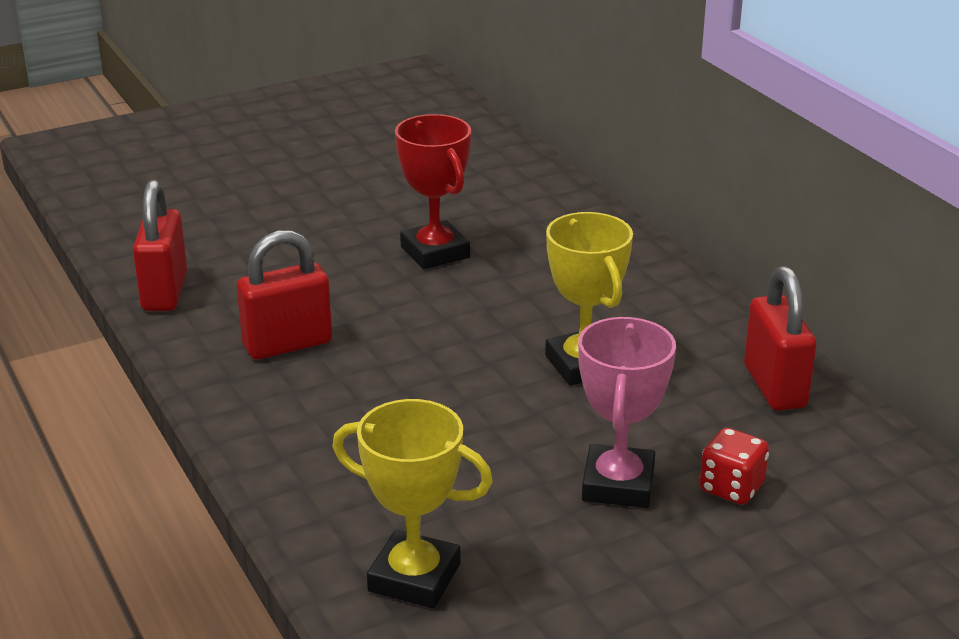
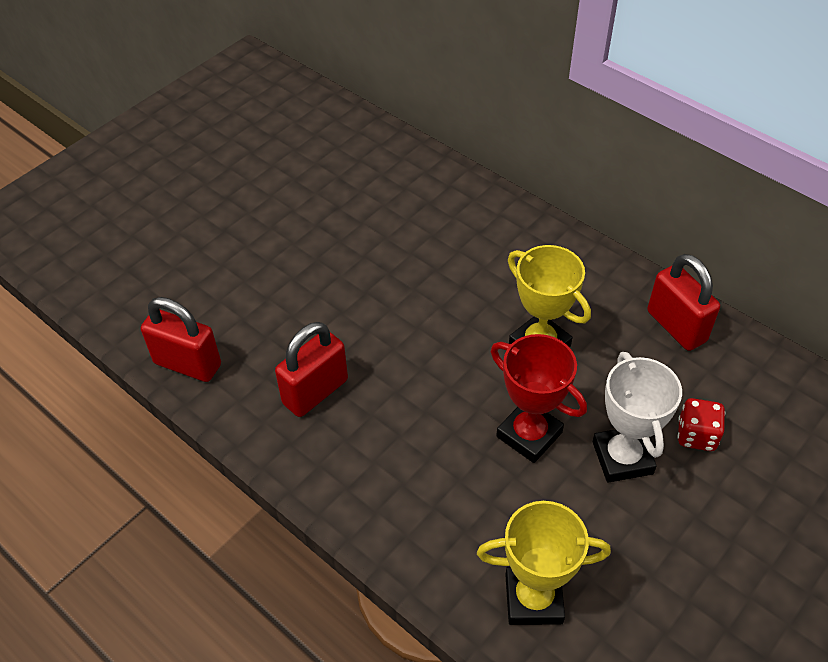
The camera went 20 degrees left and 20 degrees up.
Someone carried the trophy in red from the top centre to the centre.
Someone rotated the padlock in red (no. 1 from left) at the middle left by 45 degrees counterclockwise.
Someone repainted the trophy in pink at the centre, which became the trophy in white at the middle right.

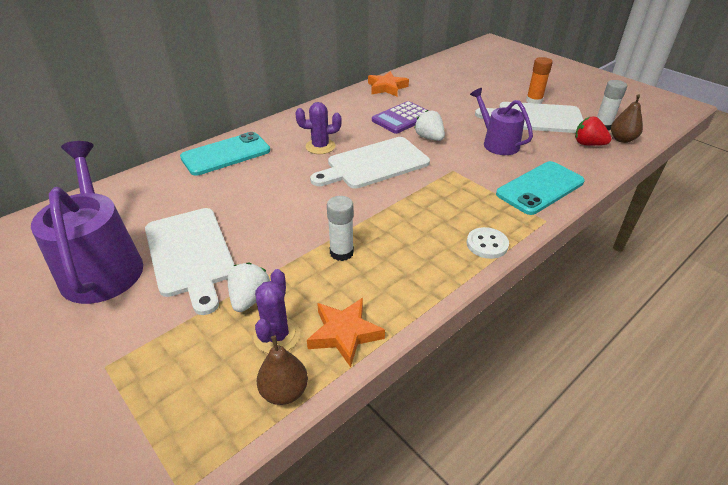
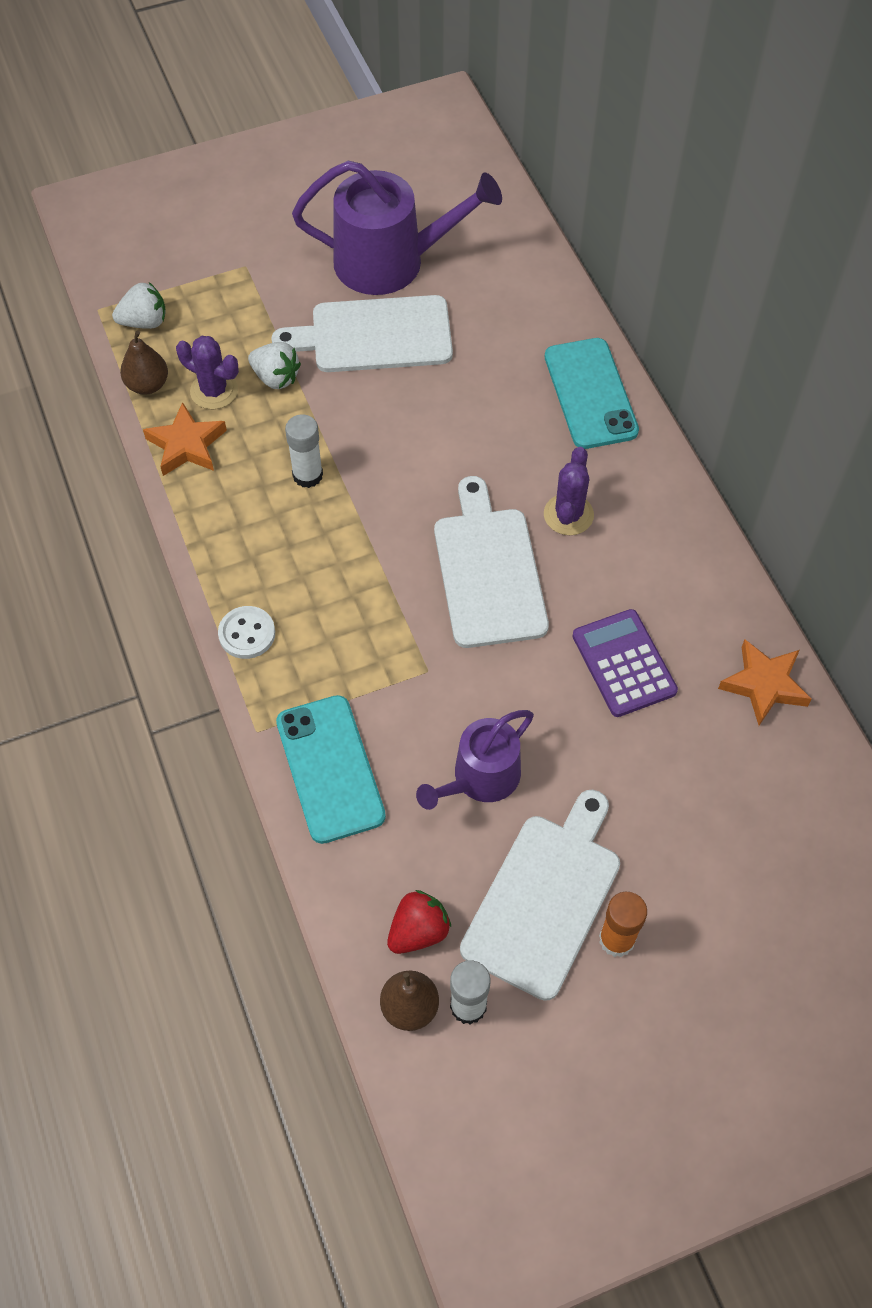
The camera went 110 degrees right and 20 degrees up.
Someone rotated the watering can in purple (no. 2 from left) at the top right by 150 degrees clockwise.
Someone carried the strawberry in white (no. 2 from left in the first image) from the top centre to the top left.

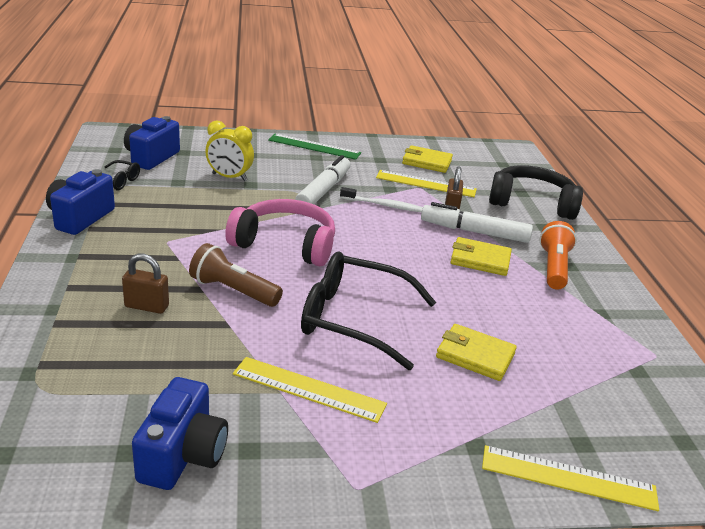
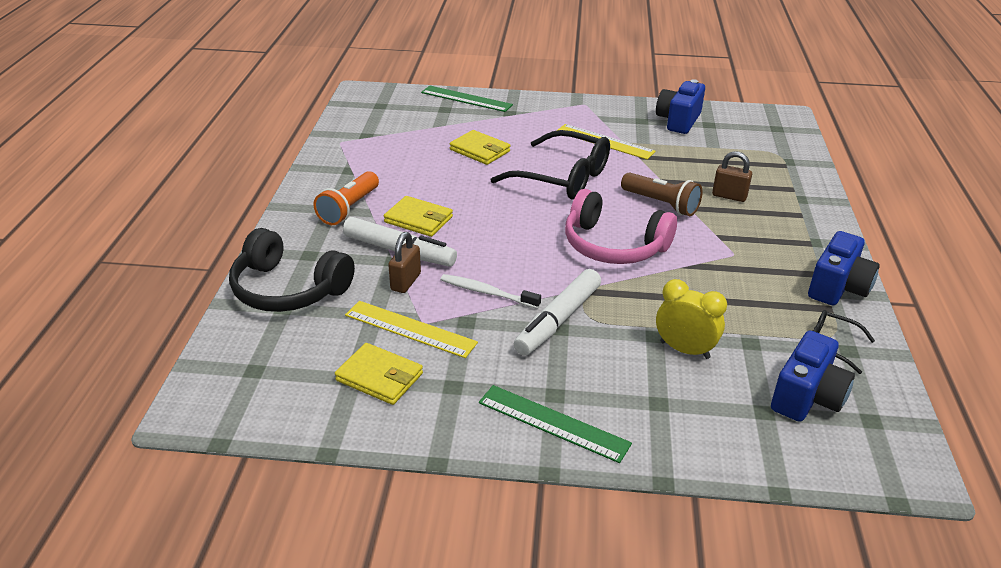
The camera went 165 degrees left and 5 degrees up.
Someone repainted the ruler in yellow (no. 3 from left) at the bottom right, which became the ruler in green (no. 1 from left) at the top centre.

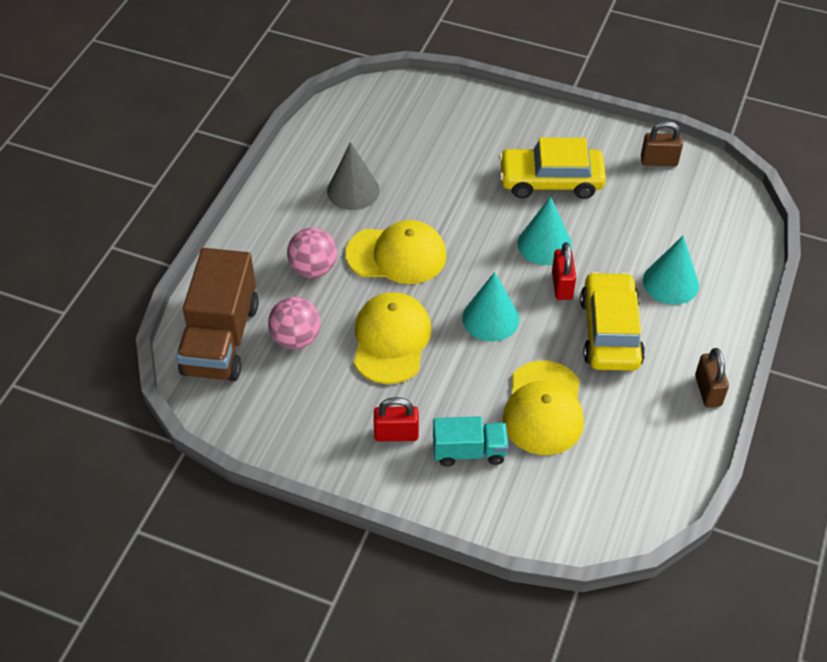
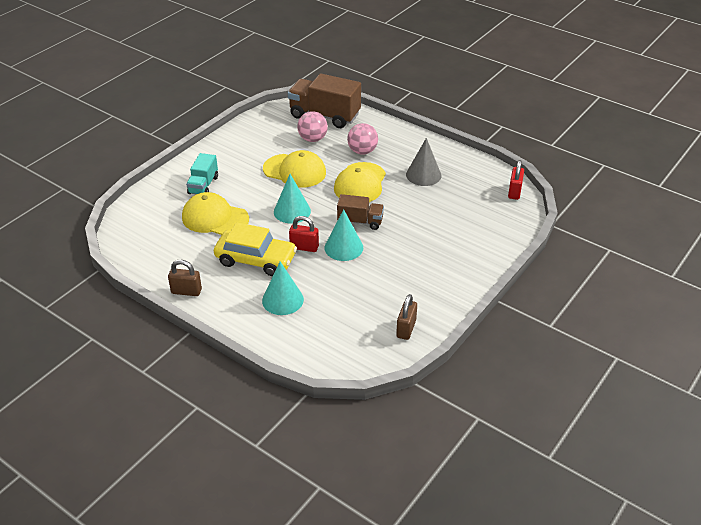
The camera went 105 degrees right and 10 degrees down.
Someone took away the car in yellow (no. 1 from left) at the top right.
Someone carried the padlock in red (no. 1 from left in the first image) from the centre to the middle right.
Someone put down the truck in brown (no. 2 from left) at the centre.

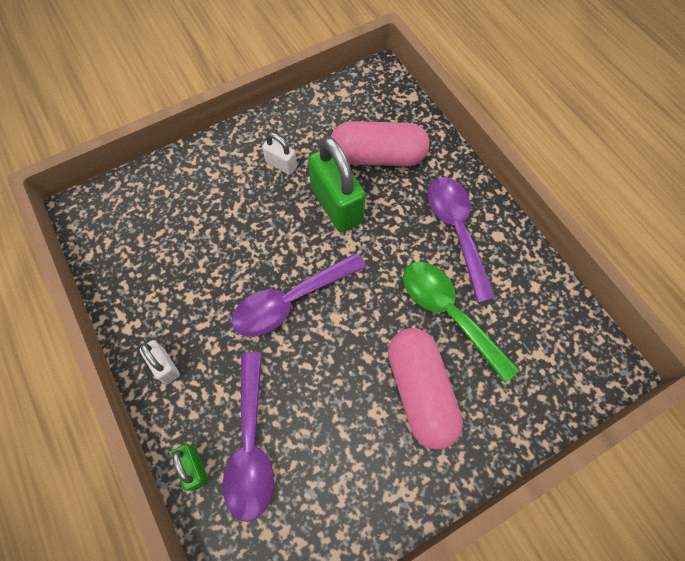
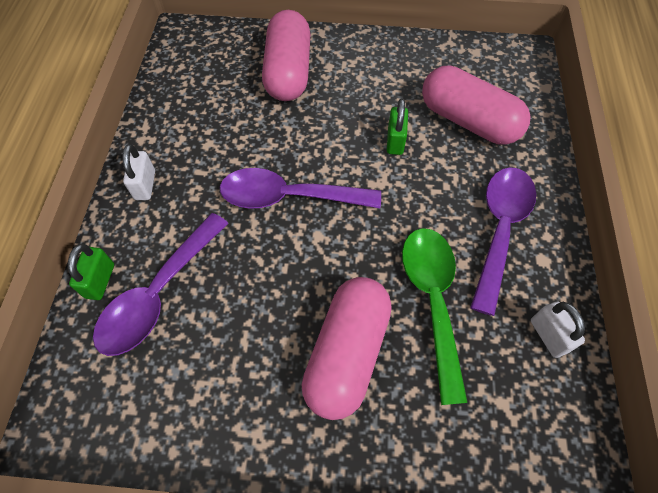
The camera went 35 degrees right and 5 degrees down.
Someone carried the padlock in white (no. 2 from left) from the top centre to the bottom right.
Someone scaled the padlock in green (no. 2 from left) at the top centre by 0.51.
Someone put down the capsule in pink (no. 1 from left) at the top centre.

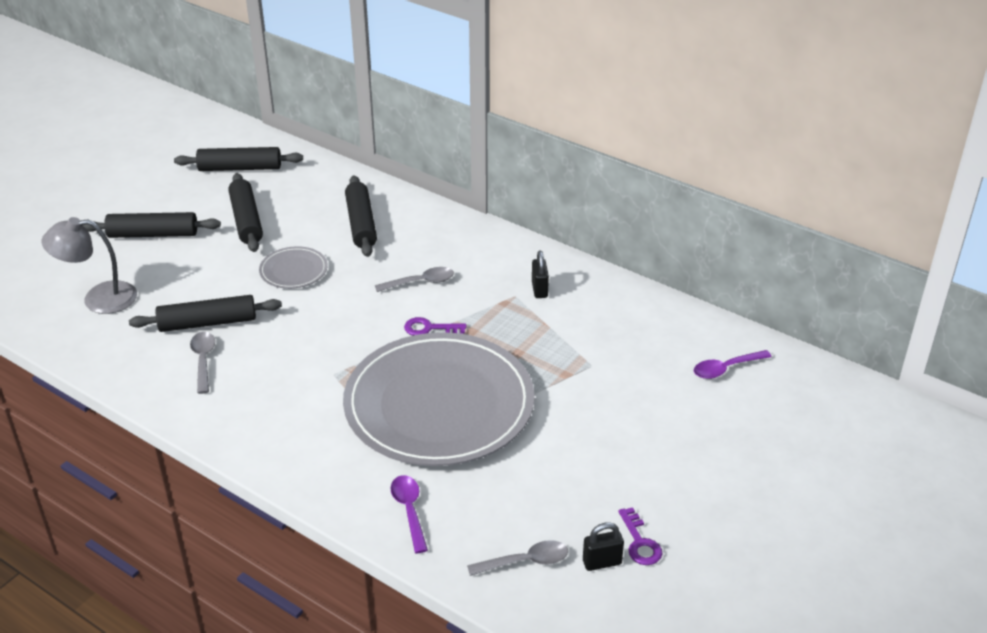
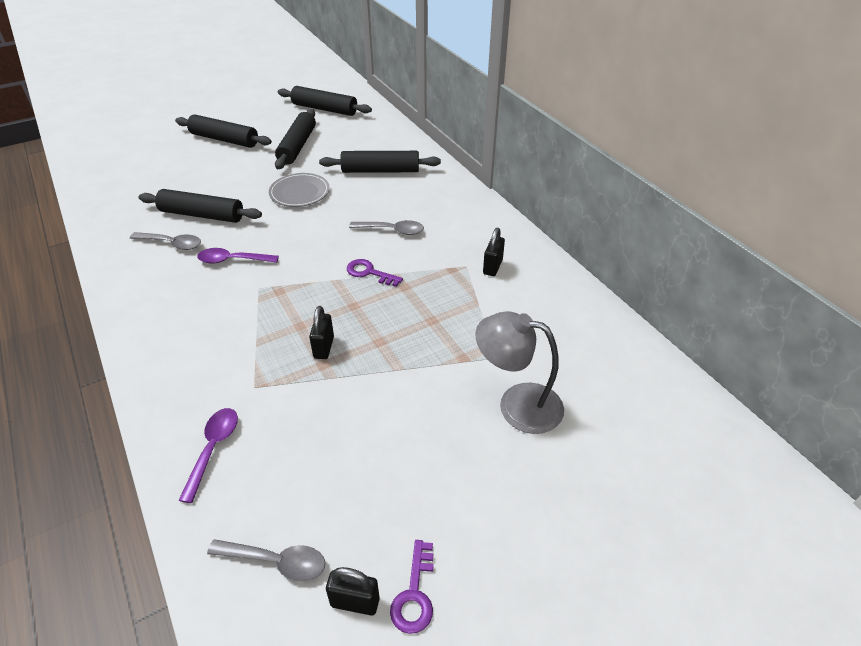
The camera went 25 degrees right and 5 degrees up.
Someone rotated the rolling pin in black (no. 5 from left) at the centre by 75 degrees clockwise.
Someone carried the lamp in grey from the middle left to the centre.
Someone rotated the spoon in grey (no. 1 from left) at the middle left by 90 degrees clockwise.
Someone swapped the plate in grey (no. 2 from left) at the centre for the padlock in black (no. 1 from left) at the centre.
Someone carried the spoon in purple (no. 2 from left) from the middle right to the middle left.

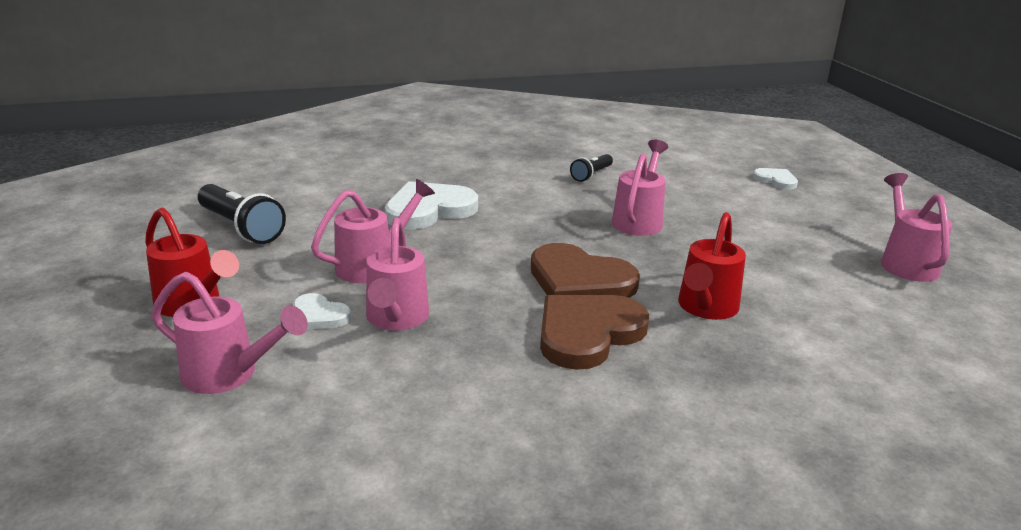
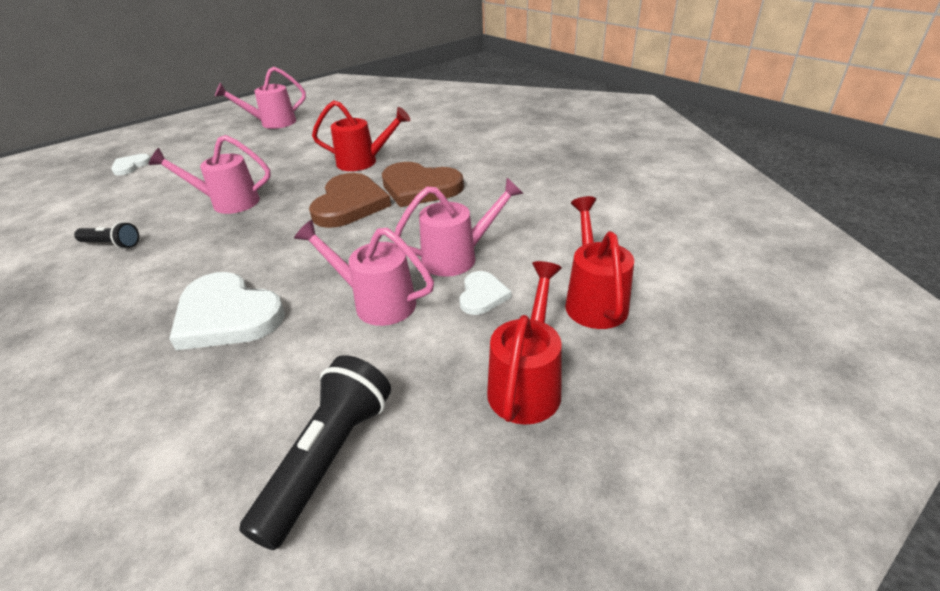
The camera went 110 degrees left and 10 degrees up.
Someone repainted the watering can in pink (no. 1 from left) at the middle left, which became the watering can in red (no. 3 from left) at the centre.

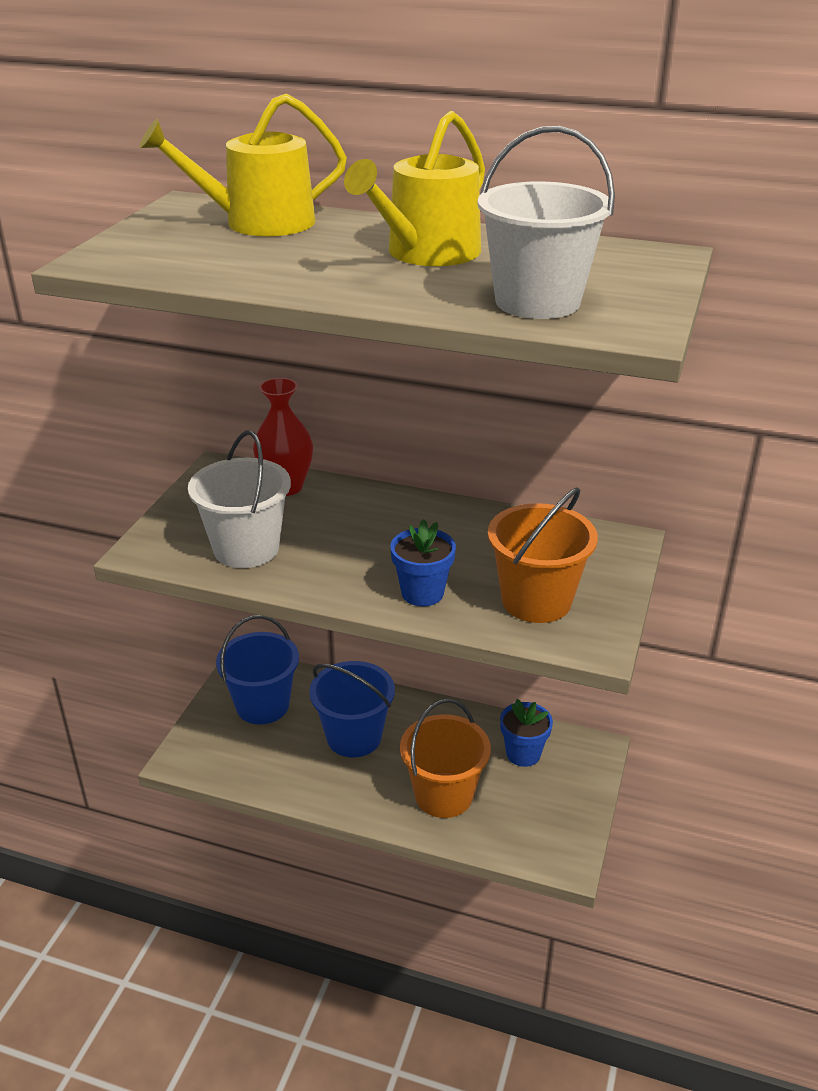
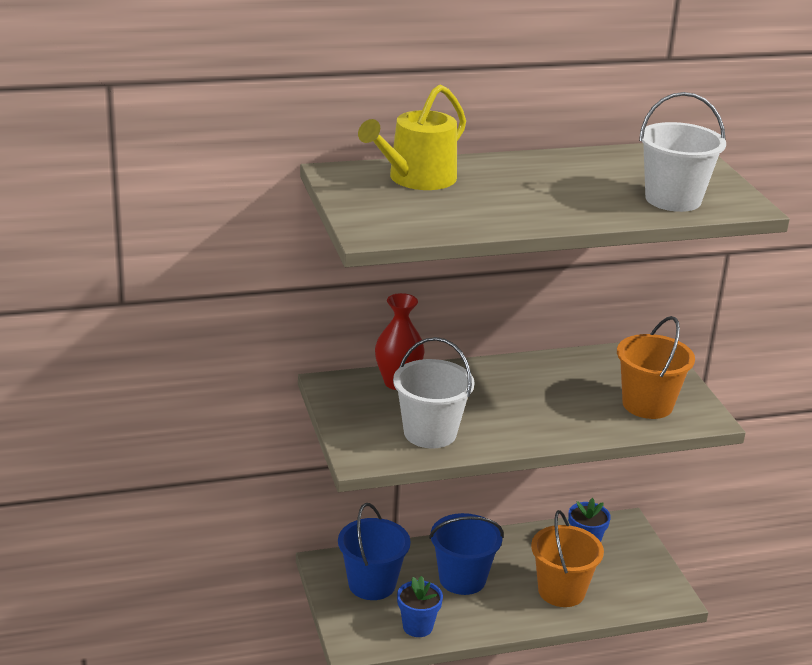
The camera went 35 degrees left and 5 degrees down.
Someone took away the watering can in yellow (no. 2 from left) at the top centre.
Someone carried the flower pot in blue (no. 1 from left) from the centre to the bottom centre.

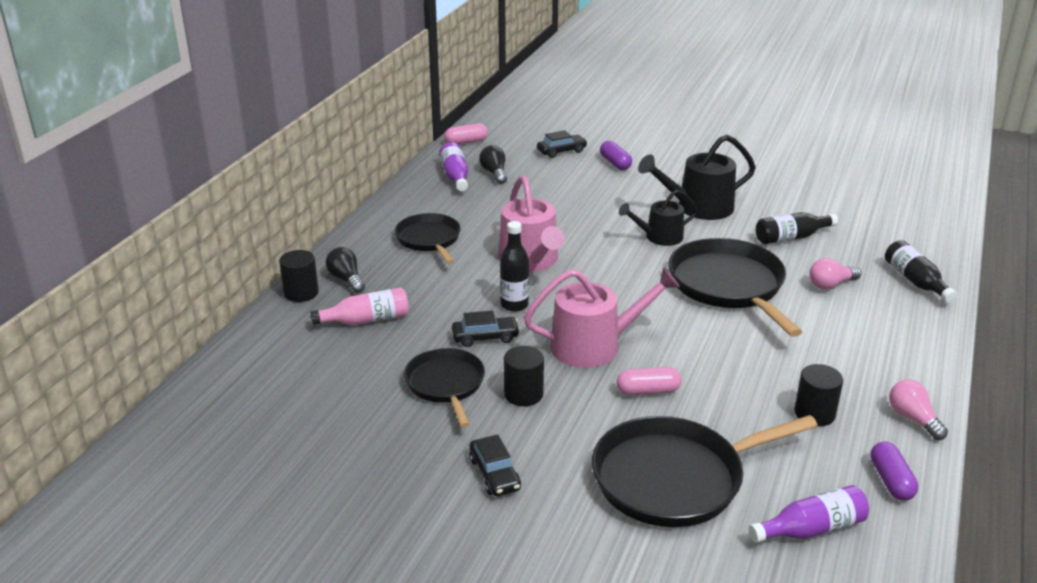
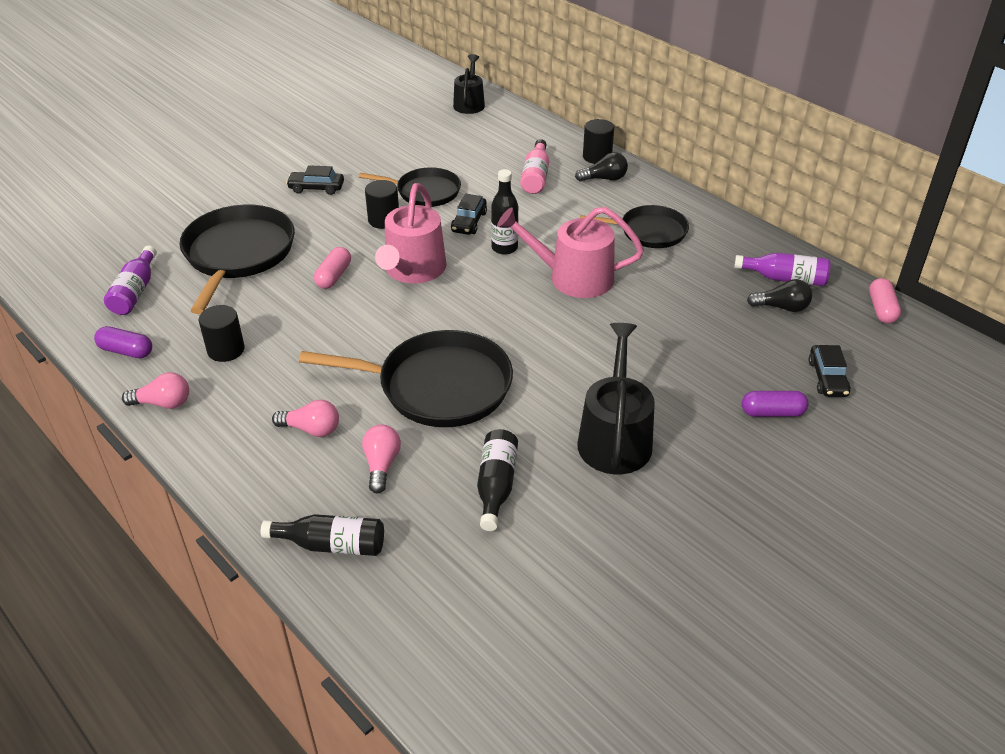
The camera went 115 degrees right and 10 degrees up.
Someone carried the watering can in black (no. 1 from left) from the centre to the top centre.
Someone put down the light bulb in pink (no. 2 from left) at the middle left.

